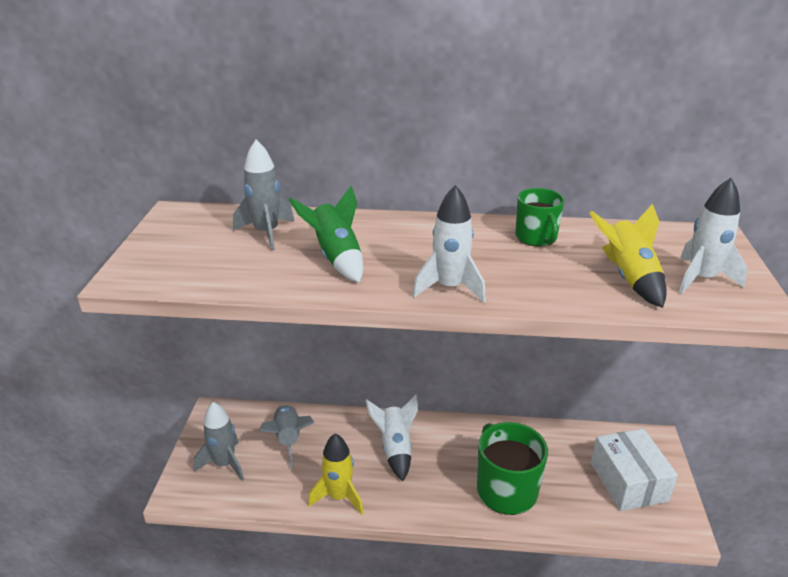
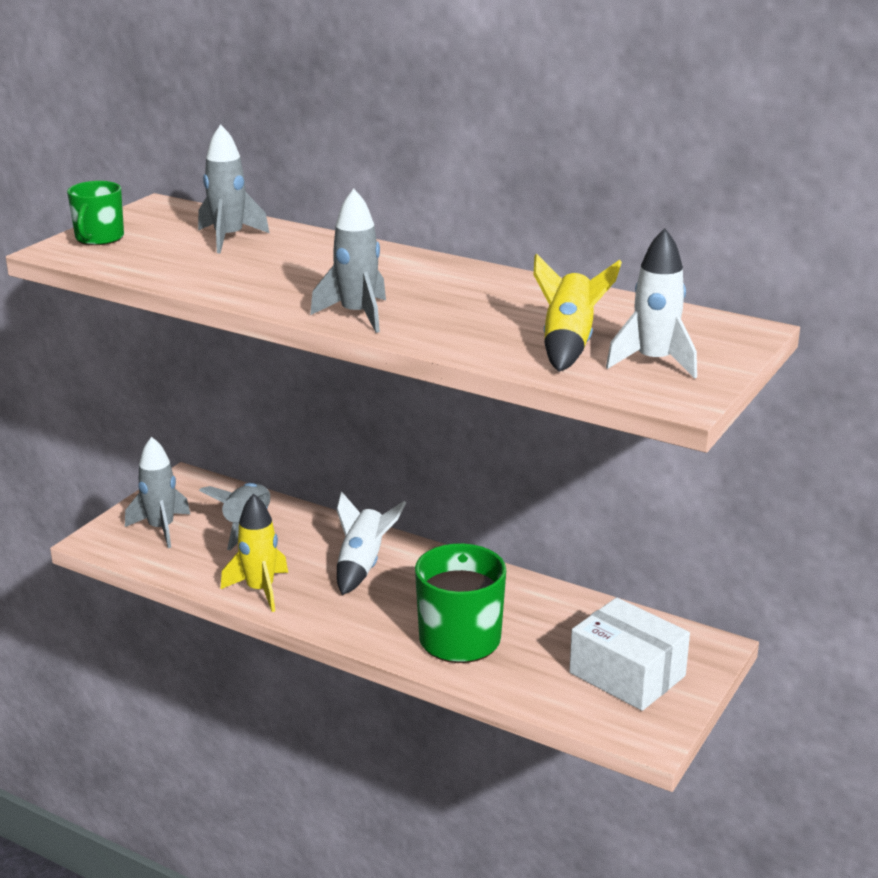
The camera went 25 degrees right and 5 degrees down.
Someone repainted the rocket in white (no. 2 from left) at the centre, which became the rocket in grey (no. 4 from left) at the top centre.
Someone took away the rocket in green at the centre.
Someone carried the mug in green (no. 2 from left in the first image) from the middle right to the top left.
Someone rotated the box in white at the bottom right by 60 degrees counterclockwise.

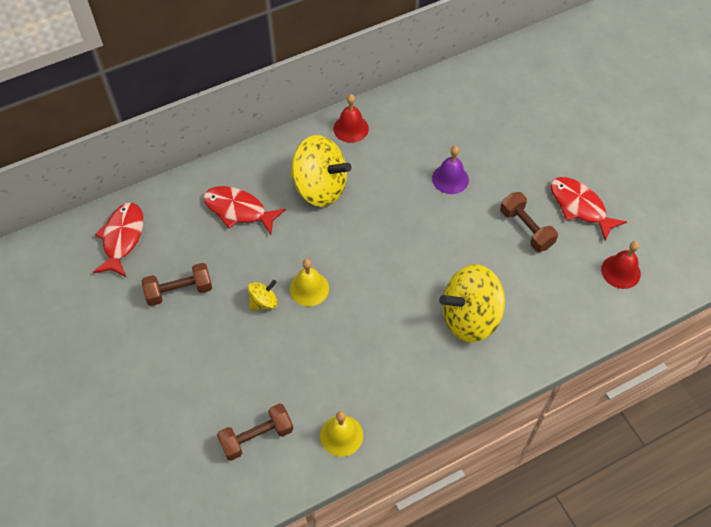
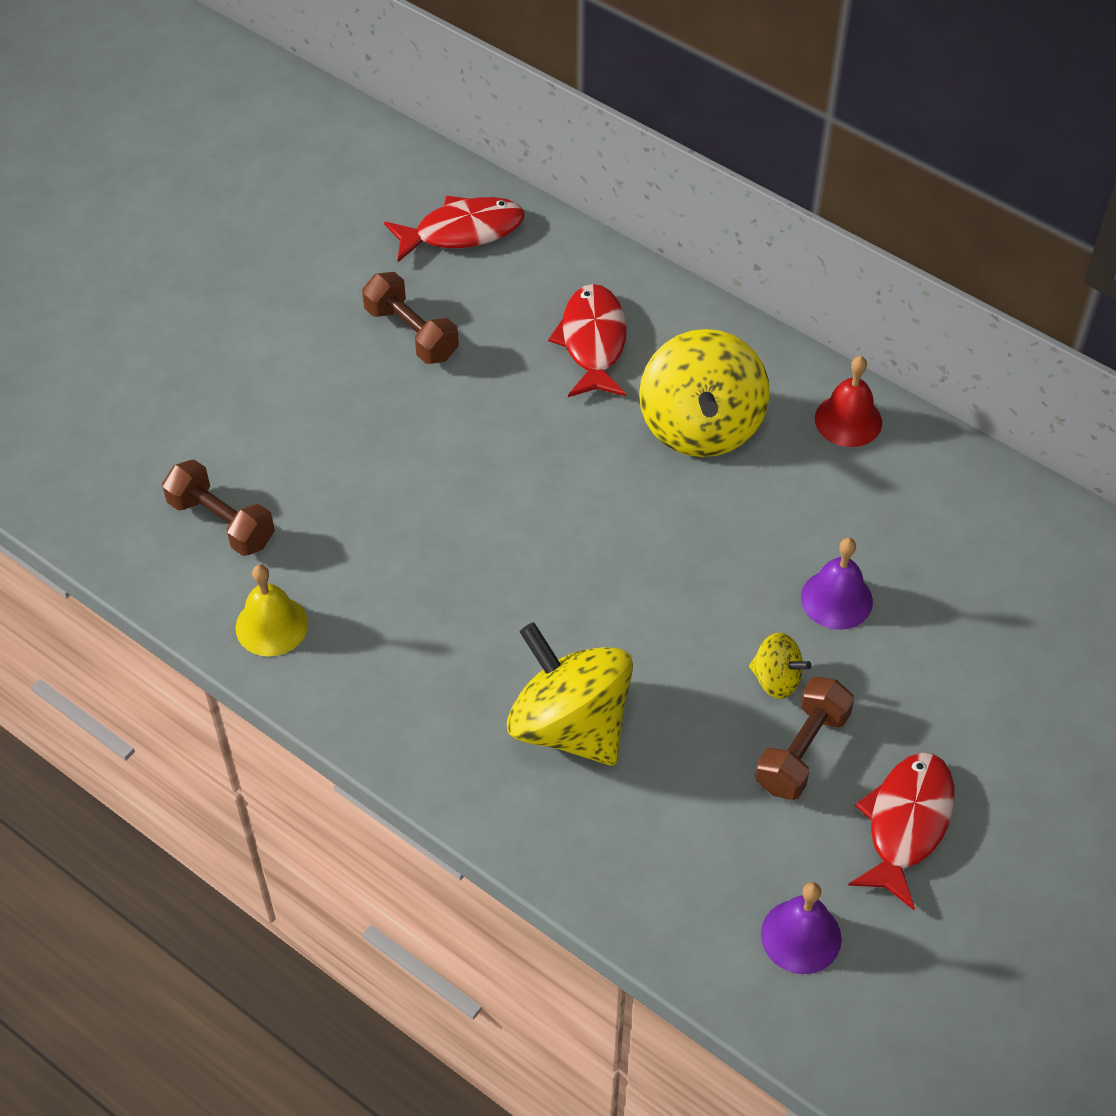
The camera went 65 degrees right and 5 degrees down.
Someone repainted the bell in red (no. 2 from left) at the middle right, which became the bell in purple (no. 1 from left) at the bottom right.
Someone took away the bell in yellow (no. 1 from left) at the centre.
Someone carried the spinning top in yellow (no. 1 from left in the first image) from the centre to the middle right.

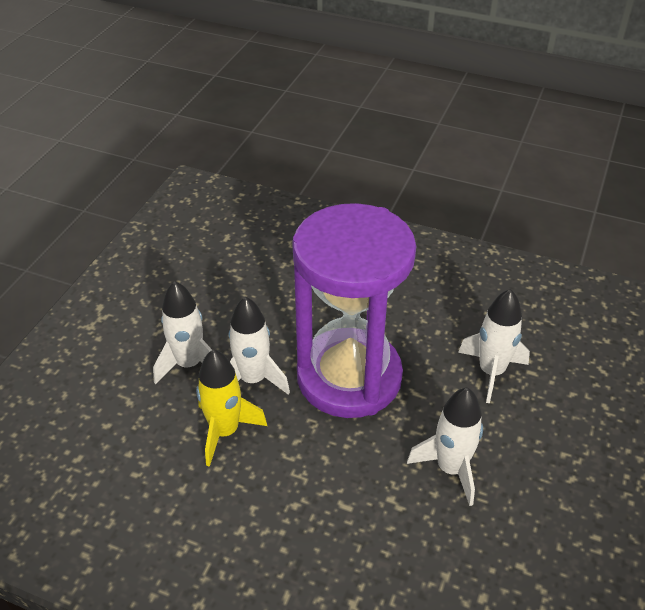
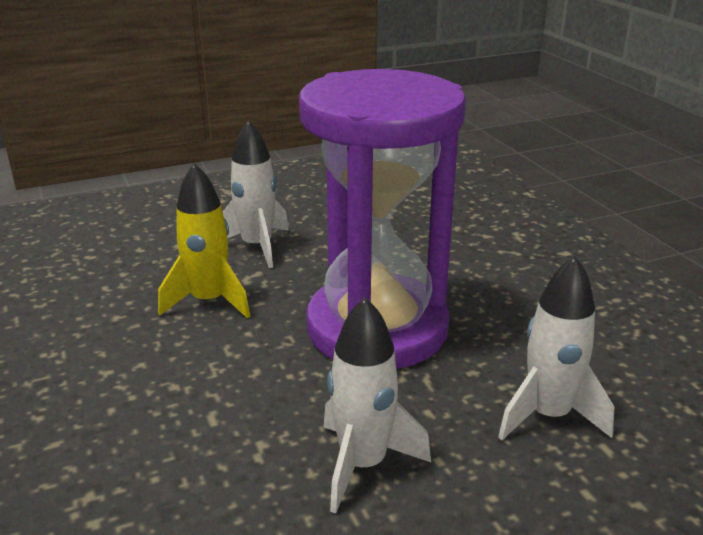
The camera went 45 degrees right and 15 degrees down.
Someone took away the rocket in white (no. 2 from left) at the centre.

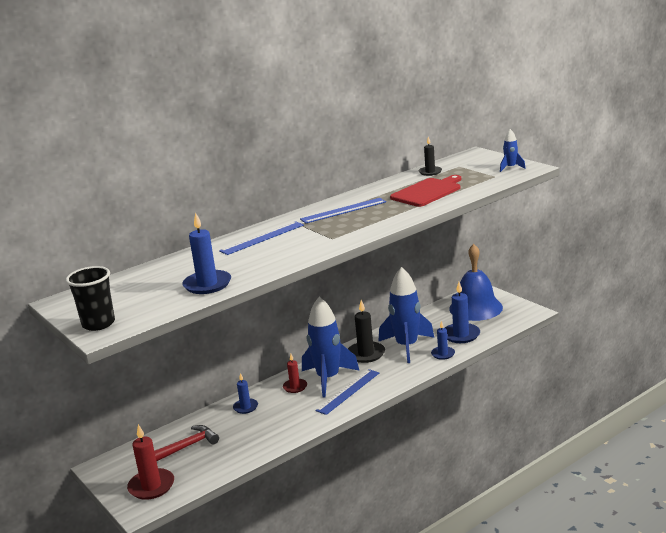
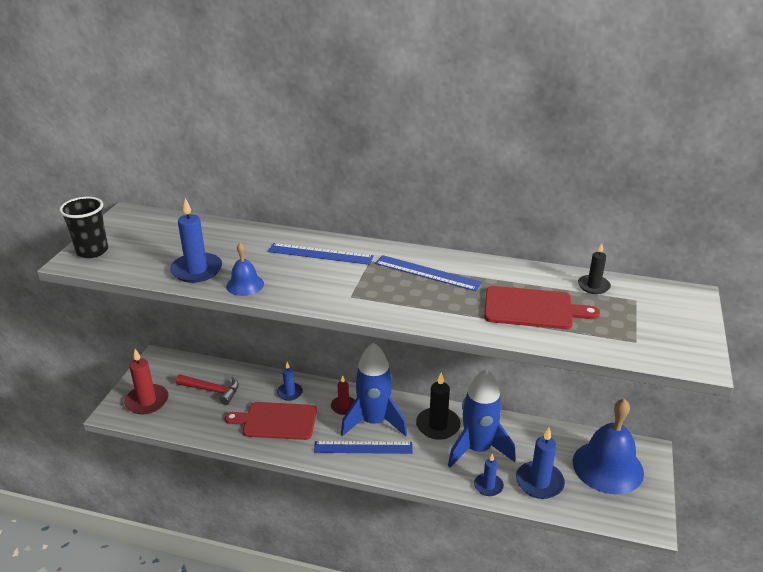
The camera went 50 degrees right and 10 degrees up.
Someone took away the rocket in blue (no. 3 from left) at the top right.
Someone put down the bell in blue (no. 1 from left) at the middle left.
Someone put down the cutting board in red (no. 1 from left) at the bottom centre.

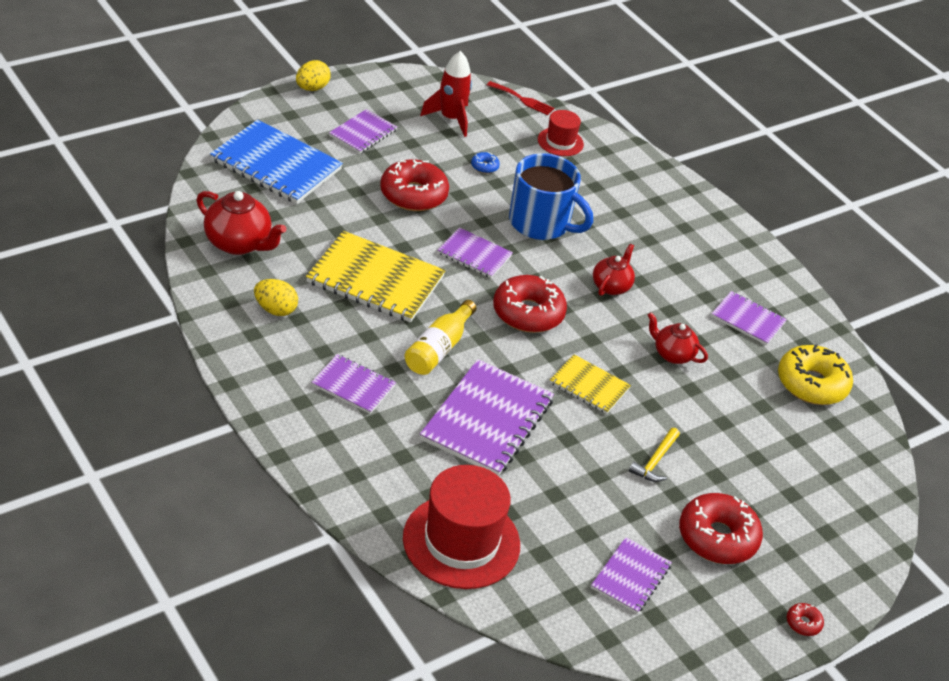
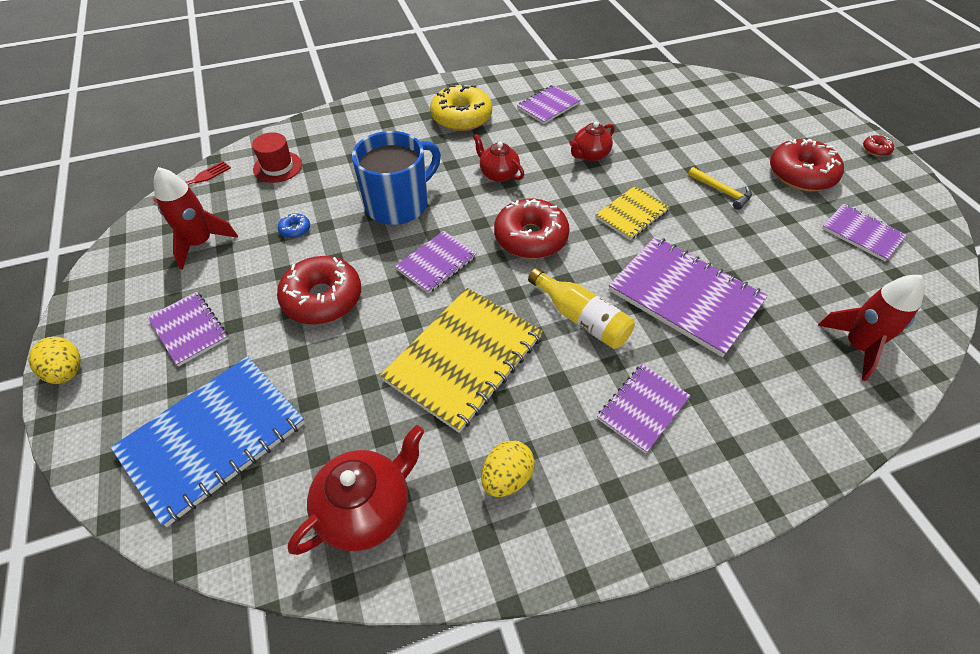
The camera went 70 degrees left and 10 degrees up.
Someone carried the donut in yellow from the middle right to the top centre.
Someone swapped the hat in red (no. 1 from left) at the bottom centre for the rocket in red (no. 2 from left) at the middle right.

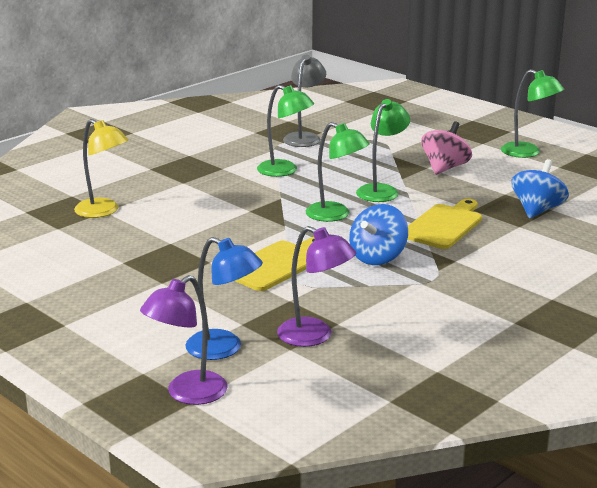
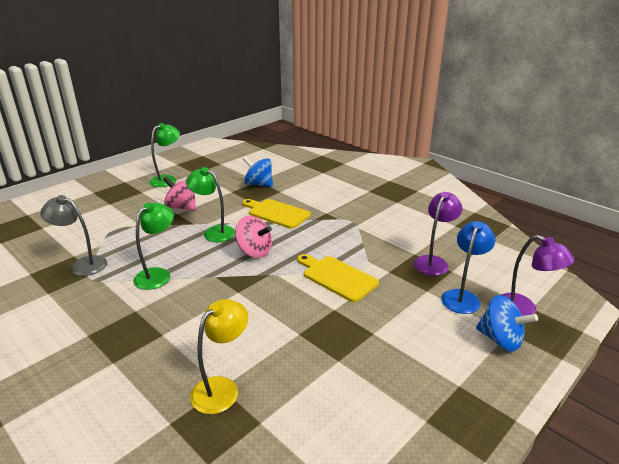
The camera went 90 degrees left and 5 degrees up.
Someone swapped the lamp in green (no. 2 from left) at the centre for the spinning top in pink (no. 2 from left) at the centre.
Someone carried the spinning top in blue (no. 1 from left in the first image) from the centre to the bottom right.

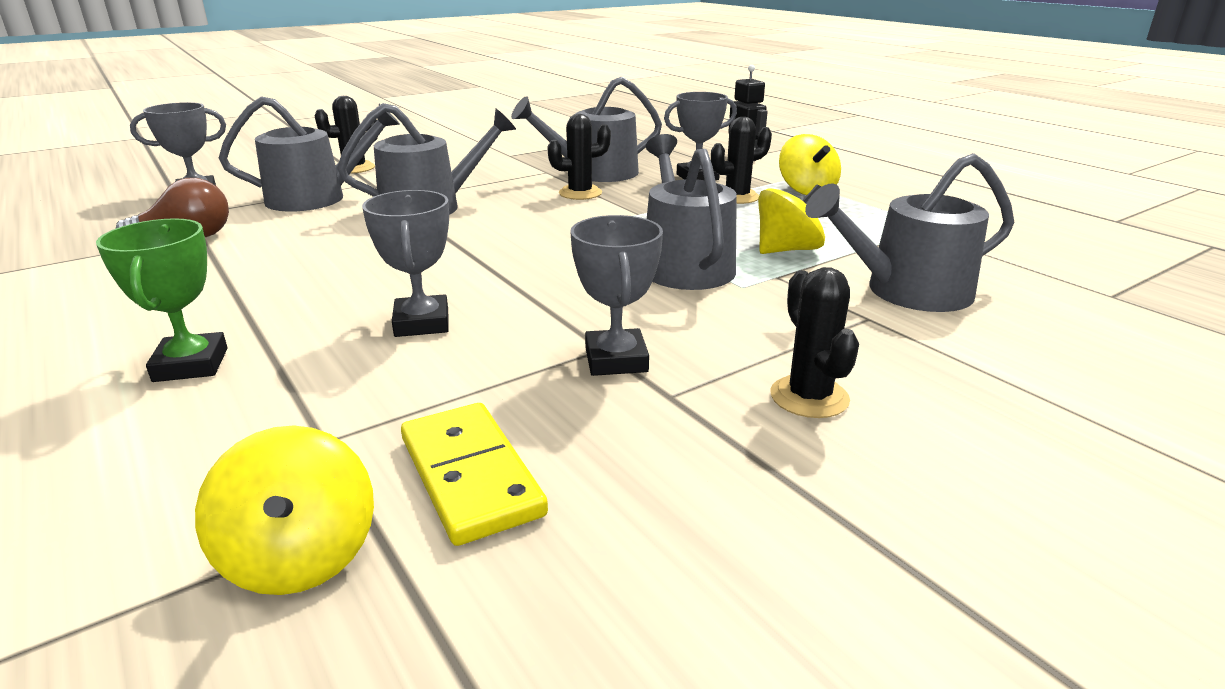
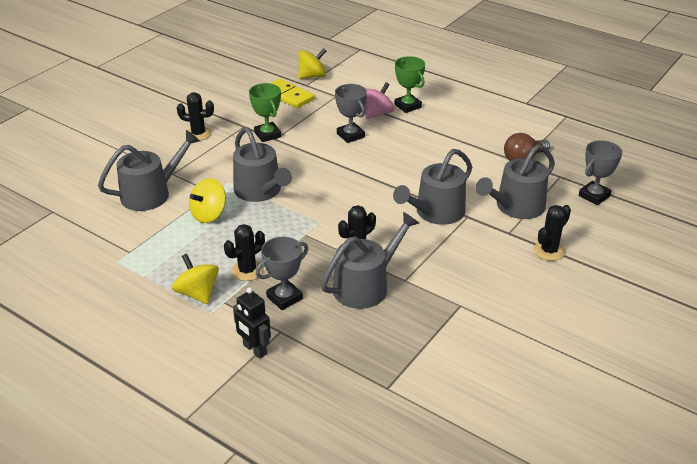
The camera went 160 degrees right and 10 degrees up.
Someone repainted the trophy in grey (no. 3 from left) at the centre, which became the trophy in green (no. 1 from left) at the top centre.
Someone rotated the cactus in black (no. 4 from left in the first image) at the centre by 45 degrees counterclockwise.
Someone rotated the spinning top in yellow (no. 1 from left in the first image) at the bottom left by 105 degrees clockwise.
Someone put down the spinning top in pink at the top centre.

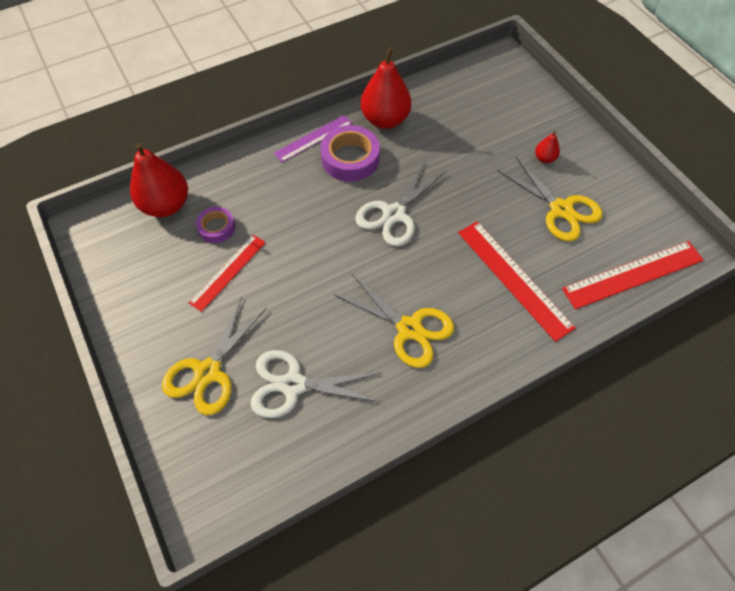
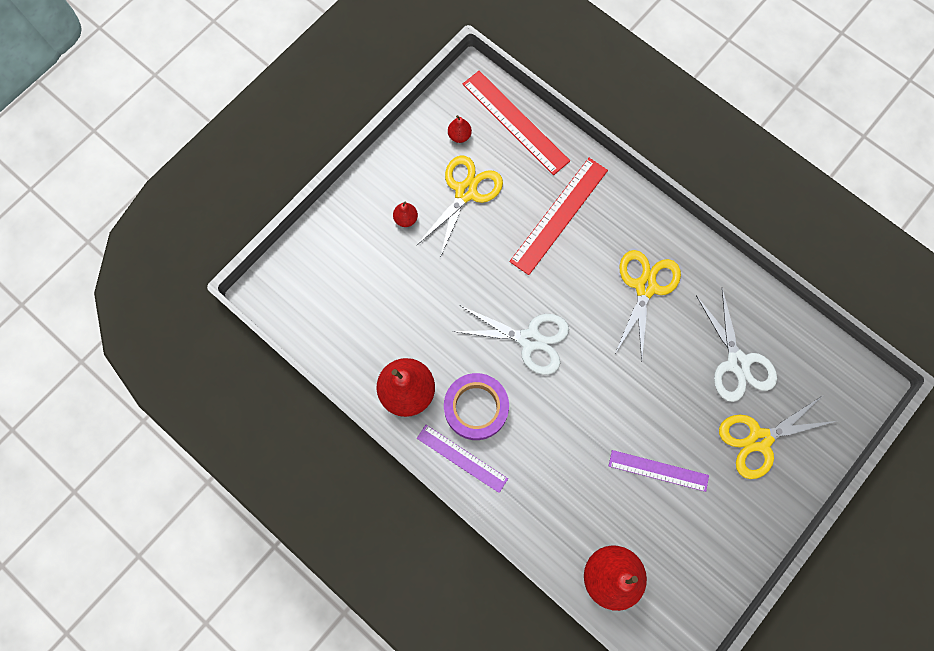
The camera went 110 degrees left and 15 degrees up.
Someone took away the tape in purple (no. 1 from left) at the middle left.
Someone repainted the ruler in red (no. 1 from left) at the middle left, which became the ruler in purple (no. 2 from left) at the bottom right.
Someone rotated the scissors in yellow (no. 1 from left in the first image) at the middle left by 150 degrees clockwise.
Someone put down the pear in red (no. 3 from left) at the top centre.

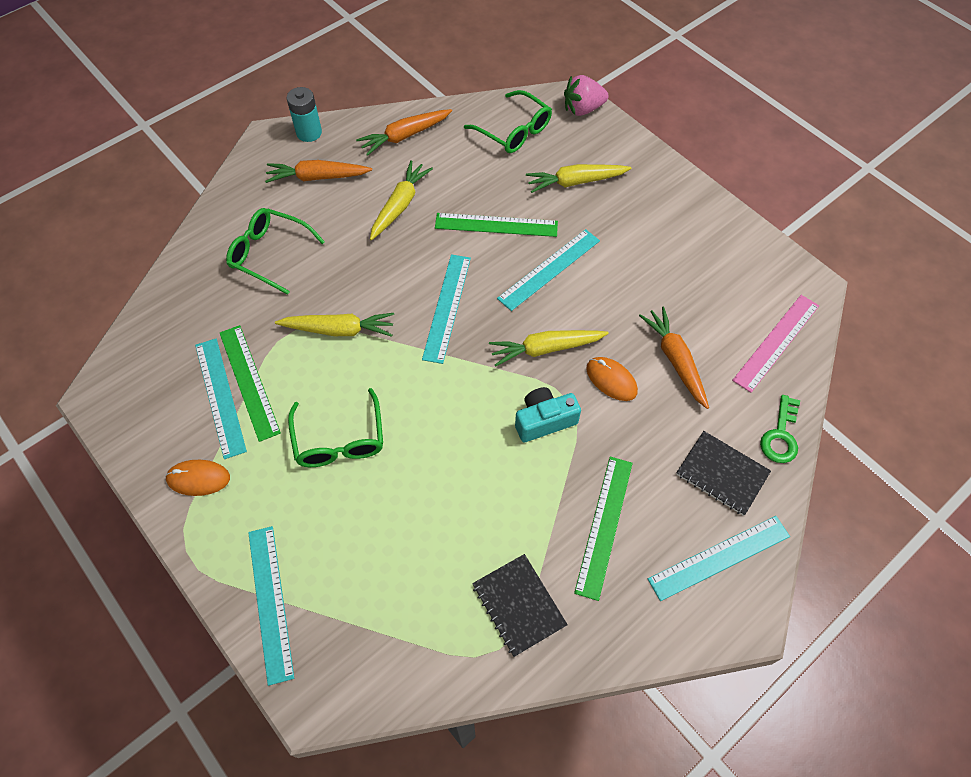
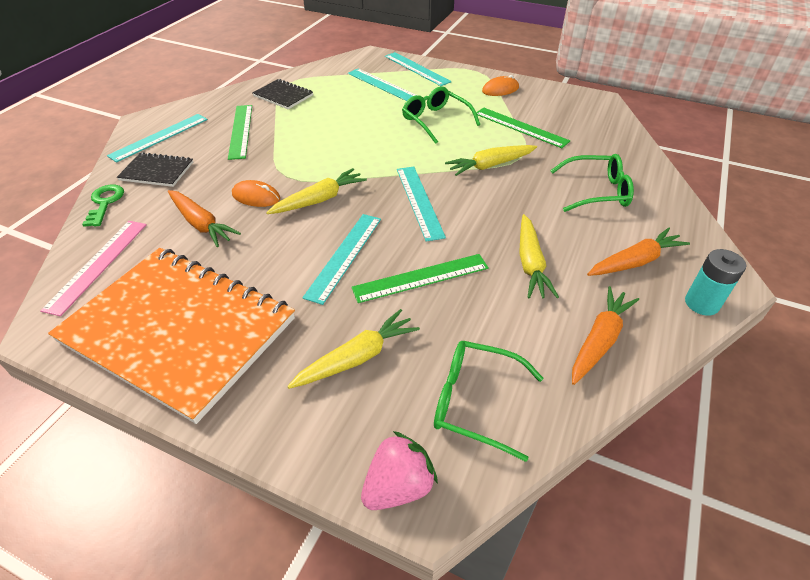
The camera went 155 degrees right and 15 degrees down.
Someone carried the ruler in turquoise (no. 1 from left in the first image) from the middle left to the top centre.
Someone took away the camera in turquoise at the centre.
Someone put down the notebook in orange at the middle left.

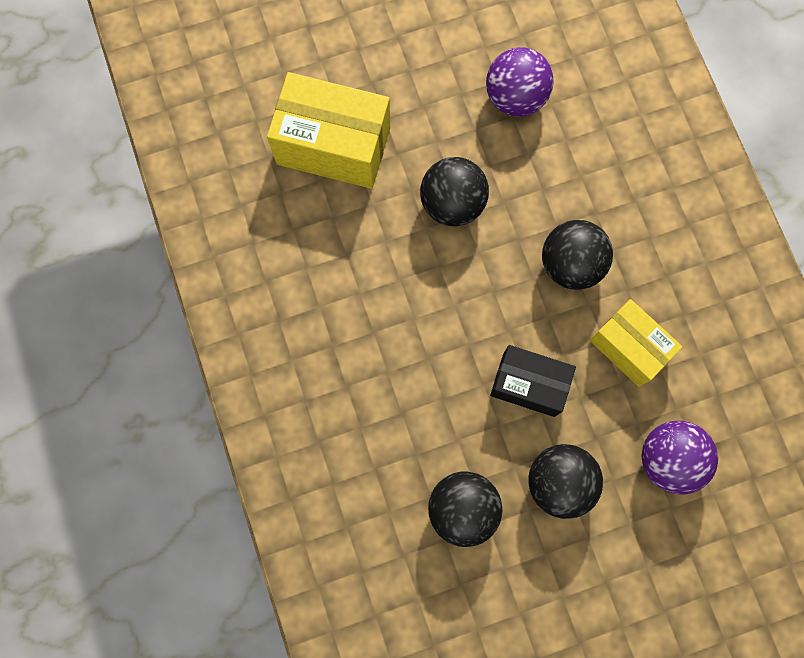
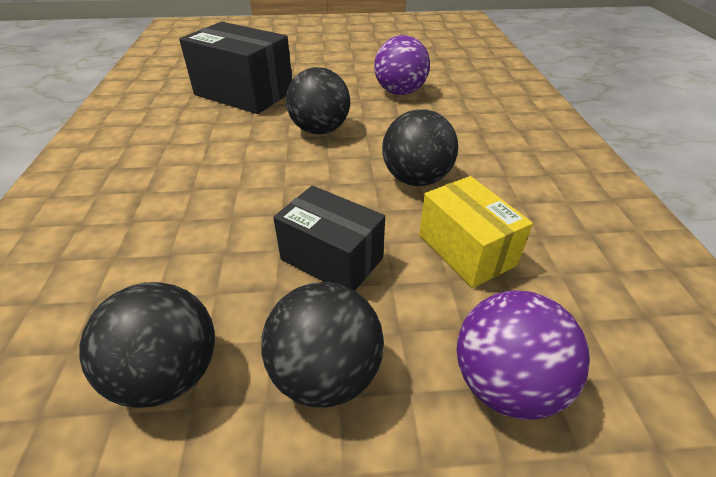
The camera went 15 degrees right and 35 degrees down.
Someone repainted the box in yellow (no. 1 from left) at the top centre, which became the box in black (no. 1 from left) at the top left.

